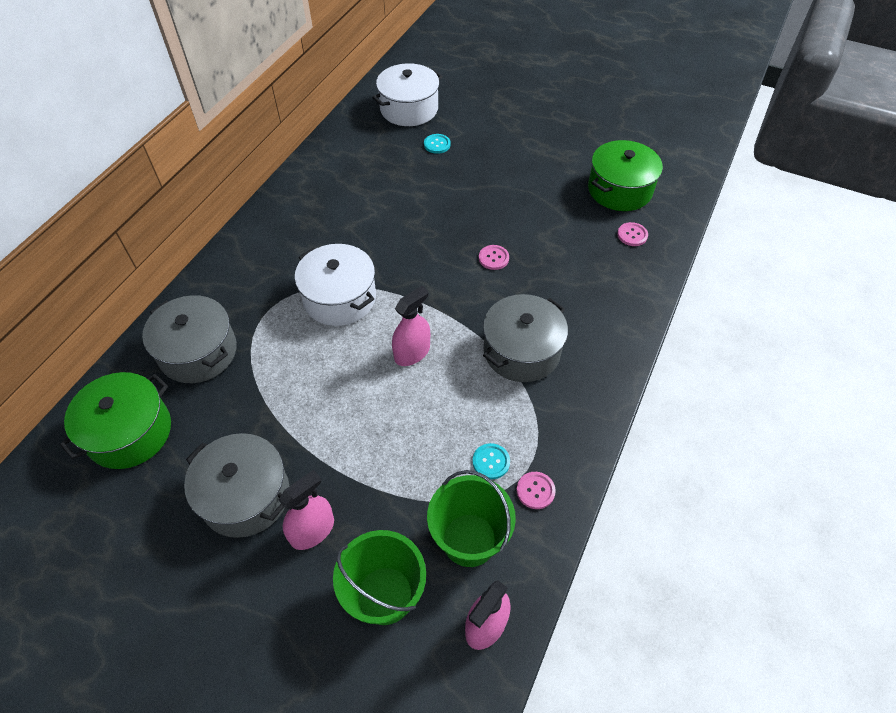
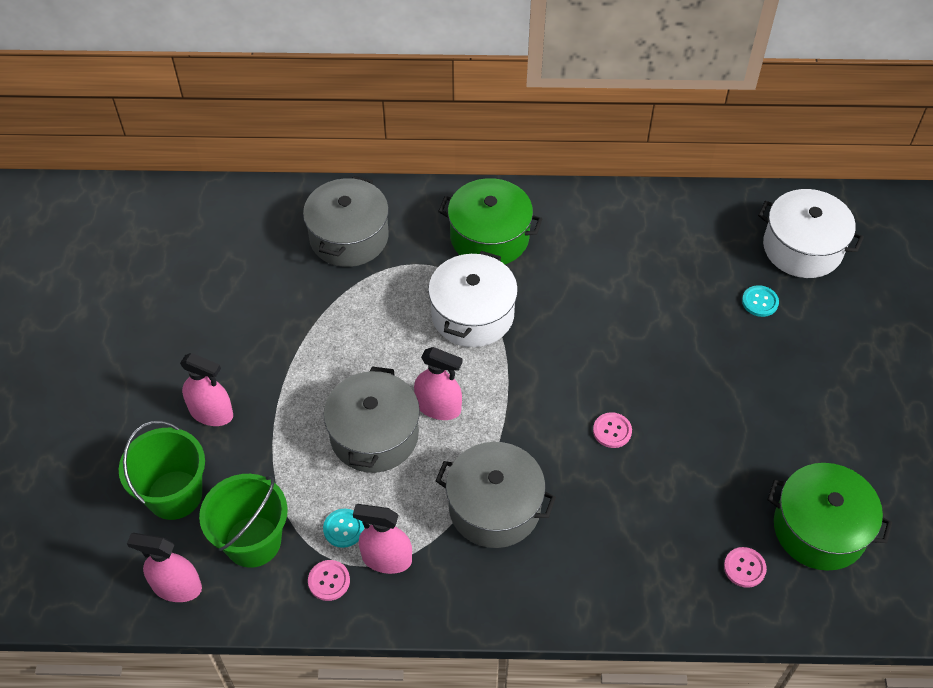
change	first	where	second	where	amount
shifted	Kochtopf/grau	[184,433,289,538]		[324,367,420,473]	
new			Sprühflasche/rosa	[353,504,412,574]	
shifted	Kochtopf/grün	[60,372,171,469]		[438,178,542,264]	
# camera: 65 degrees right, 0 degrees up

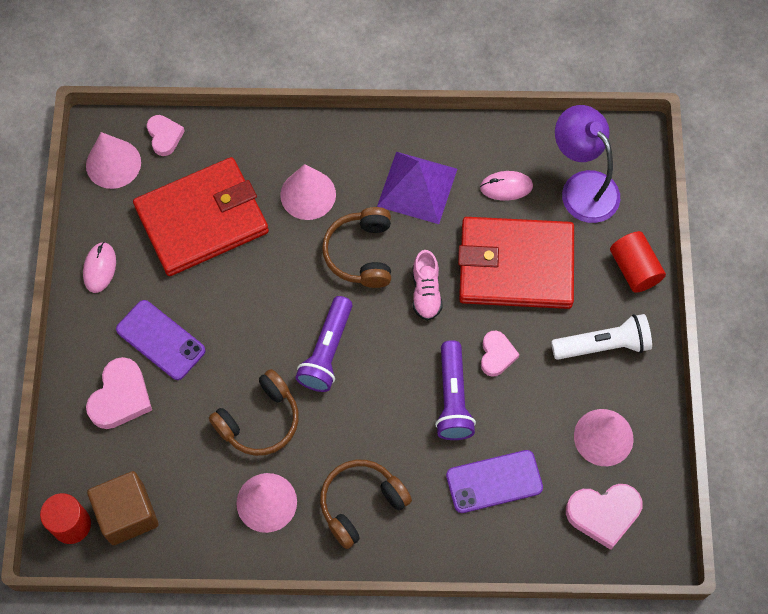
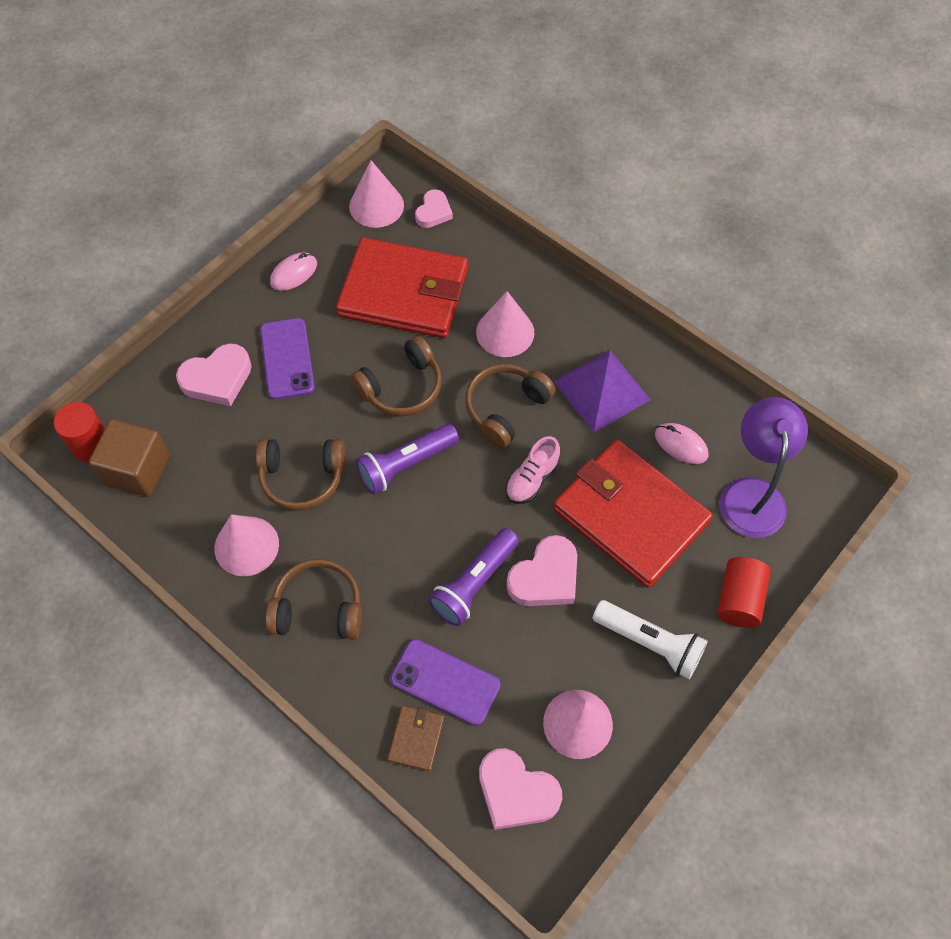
change	first	where	second	where	amount
new			Kopfhörer/braun	[351,336,442,416]	
new			Geldbörse/braun	[387,706,444,772]	
scaled	Herz/rosa	[481,331,520,377]		[506,535,577,606]	x1.58
# camera: 40 degrees right, 5 degrees down

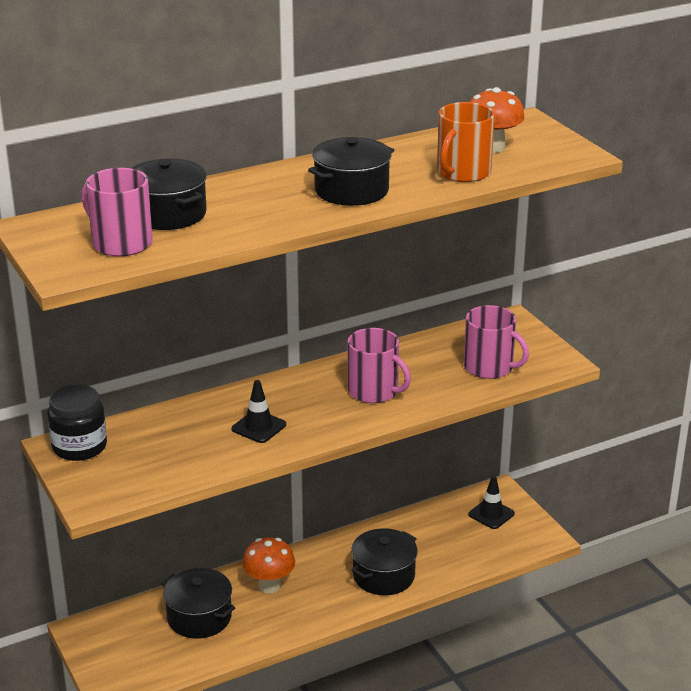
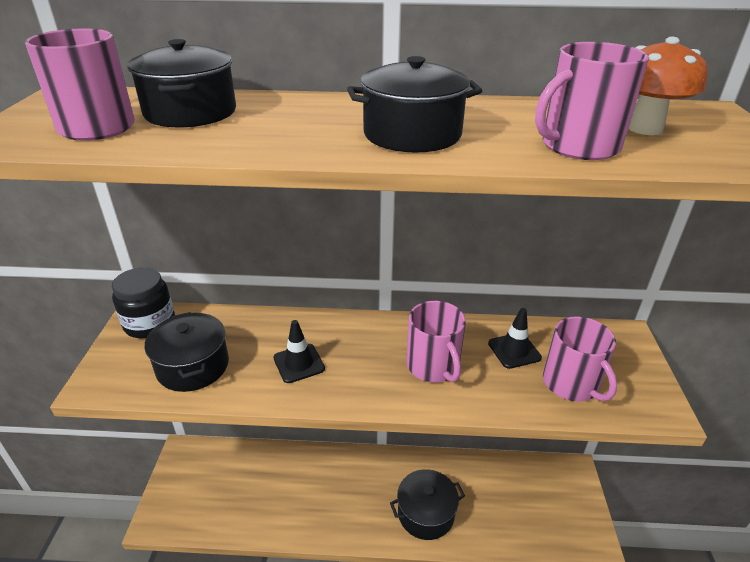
change	first	where	second	where	amount
shifted	Kochtopf/schwarz	[161,568,236,639]		[145,312,229,392]	
shifted	Leitkegel/schwarz	[468,476,515,529]		[488,308,542,369]	
repainted	Tasse/orange	[437,102,495,182]	Tasse/rosa	[535,42,649,160]	
gone	Pilz/orange	[242,537,295,593]			
# camera: 30 degrees right, 5 degrees up

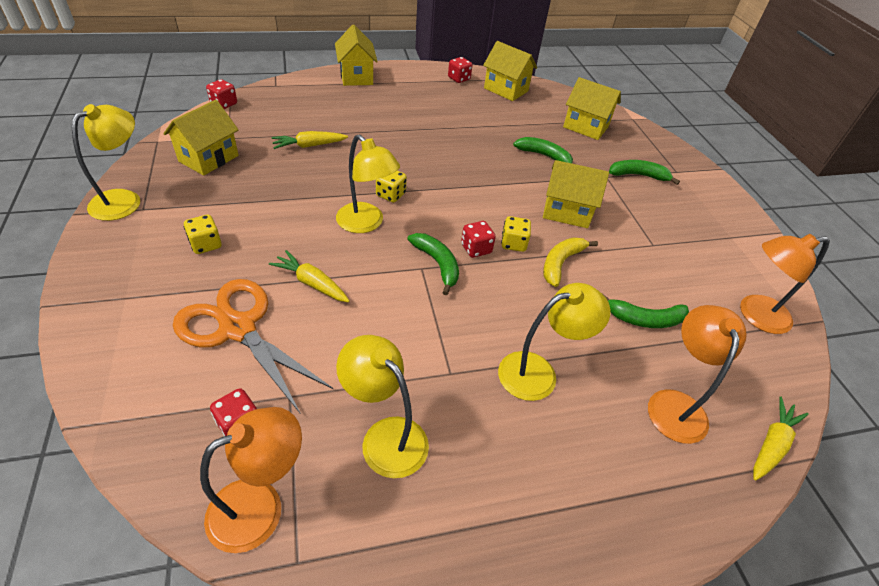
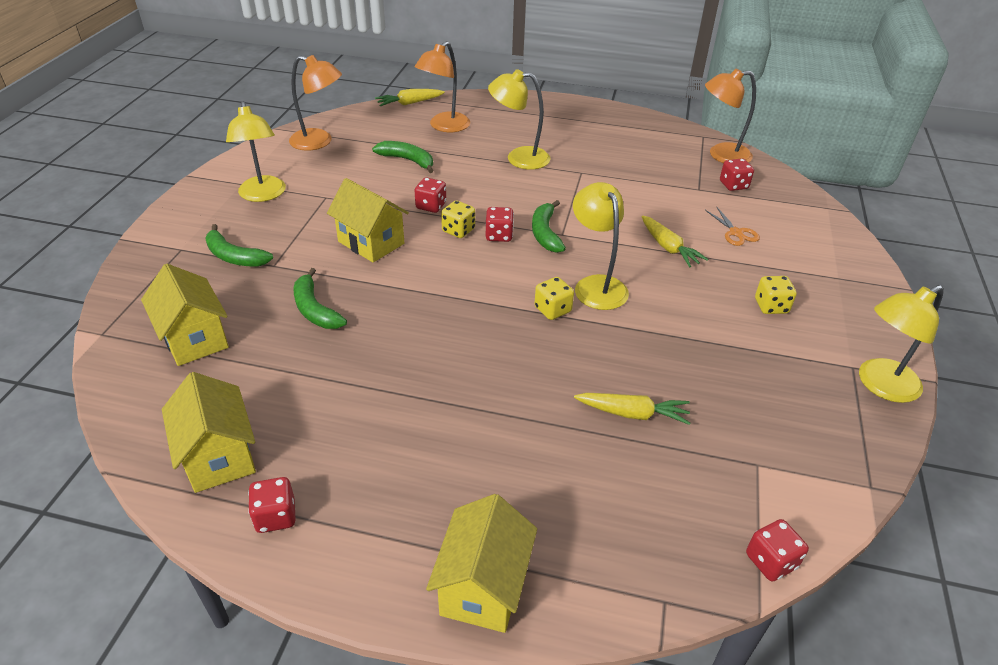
change	first	where	second	where	amount
shifted	Lampe/gelb	[336,335,429,478]		[226,101,286,202]	
swapped	Banane/gelb	[543,238,598,287]	Spielwürfel/rot	[414,177,446,213]	
scaled	Schere/orange	[173,279,334,413]		[705,206,760,246]	x0.44
gone	Haus/gelb	[163,100,239,176]			
# camera: 150 degrees left, 5 degrees down

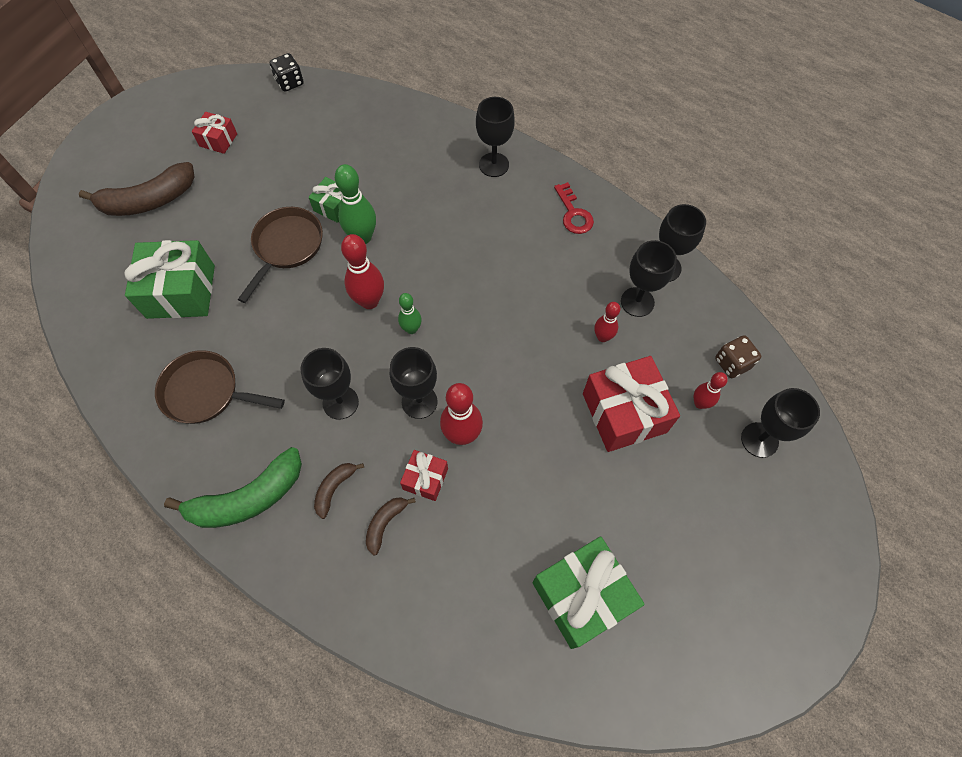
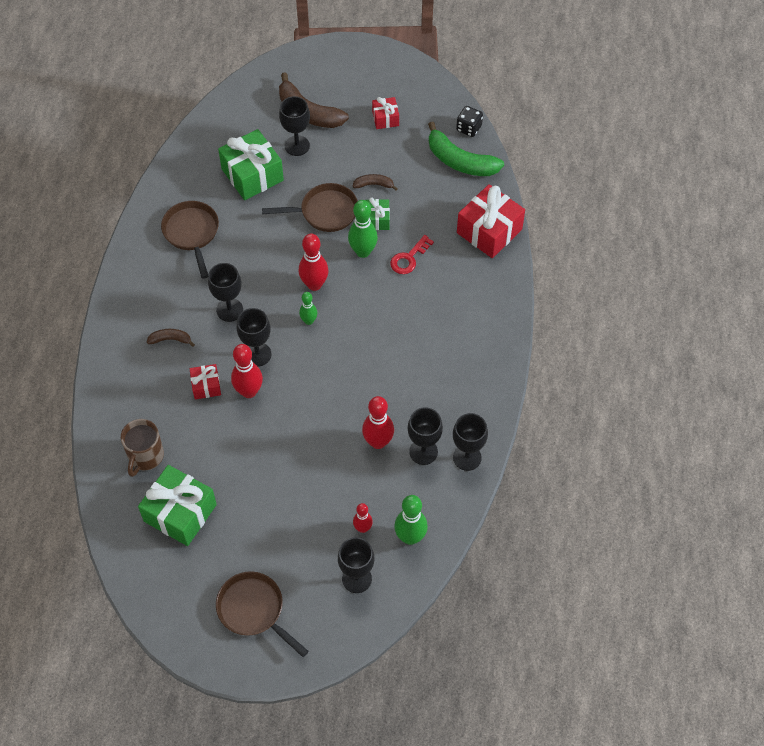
change	first	where	second	where	amount
new			Tasse/braun	[121,419,164,477]	
new			Pfanne/braun	[216,571,309,657]	
shifted	Kelch/schwarz	[476,97,515,177]		[279,96,310,156]	
shifted	Banane/braun	[366,497,416,556]		[353,174,398,191]	
scaled	Bowlingkegel/rot	[595,302,620,342]		[362,396,394,449]	x1.67
shifted	Schlüssel/rot	[554,182,594,234]		[390,235,434,274]	
swapped	Spielwürfel/braun	[715,335,761,378]	Bowlingkegel/grün	[394,495,428,545]	
shifted	Banane/grün	[164,447,302,528]		[428,122,504,176]	
shifted	Geschenk/rot	[583,356,680,452]		[457,184,525,258]	
# camera: 60 degrees right, 5 degrees down

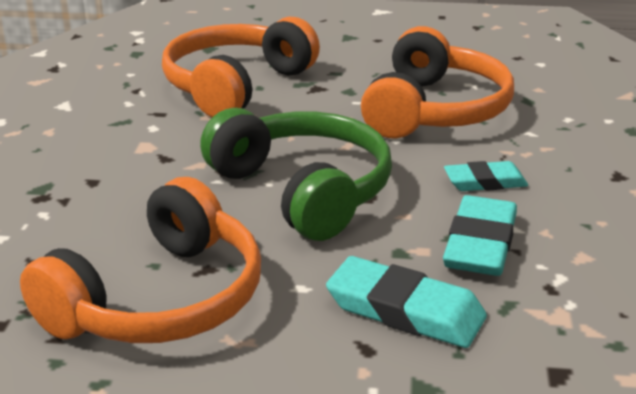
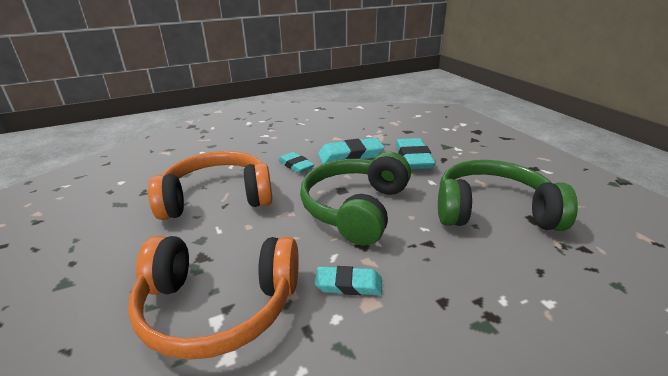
change	first	where	second	where	amount
new			Radiergummi/türkis	[315,266,382,295]	
repainted	Kopfhörer/orange	[20,177,261,343]	Kopfhörer/grün	[438,160,578,231]	
# camera: 120 degrees left, 0 degrees up

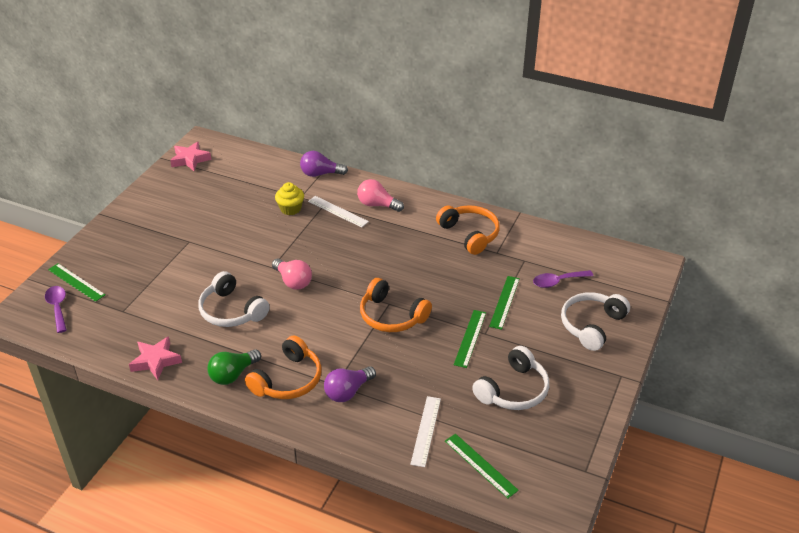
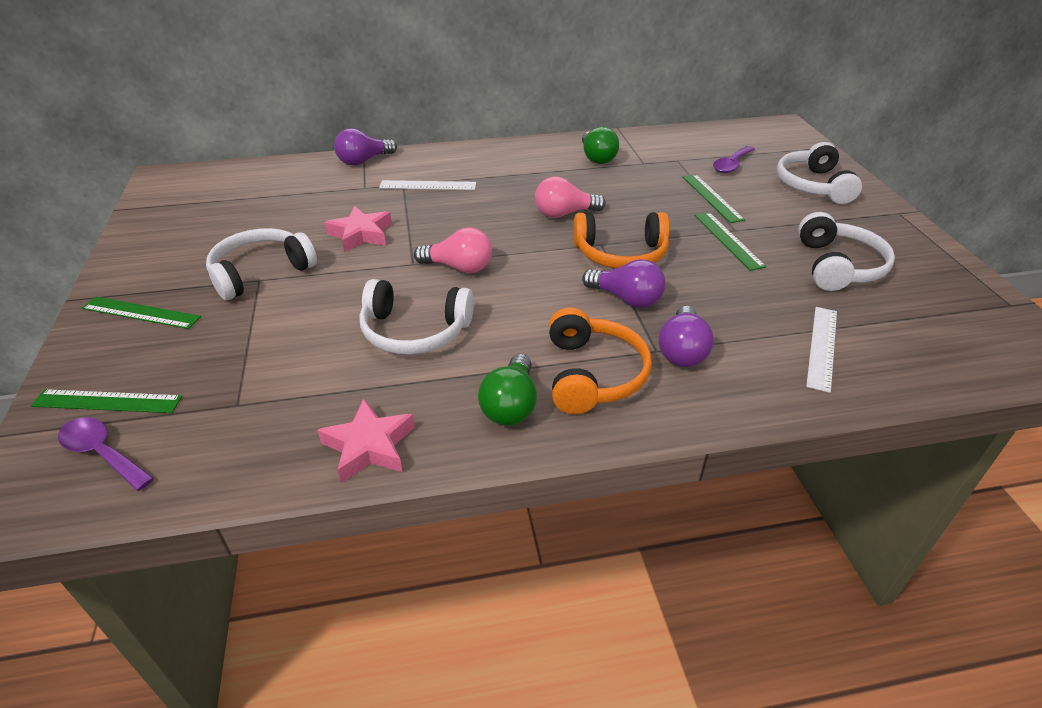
change	first	where	second	where	amount
shifted	Lineal/grün	[445,433,519,499]		[82,297,201,329]	
new			Kopfhörer/weiß	[206,228,317,300]	
shifted	Stern/rosa	[170,142,211,171]		[325,206,392,252]	
shifted	Glühbirne/rosa	[357,179,404,212]		[535,176,606,218]	
swapped	Kopfhörer/orange	[436,205,500,255]	Glühbirne/grün	[582,127,619,164]	
new			Glühbirne/lila	[582,259,666,308]	
rotated	Lineal/weiß	[410,396,441,467]		[806,307,837,393]	45 degrees clockwise
gone	Muffin/gelb	[275,182,304,215]			
# camera: 35 degrees left, 0 degrees up

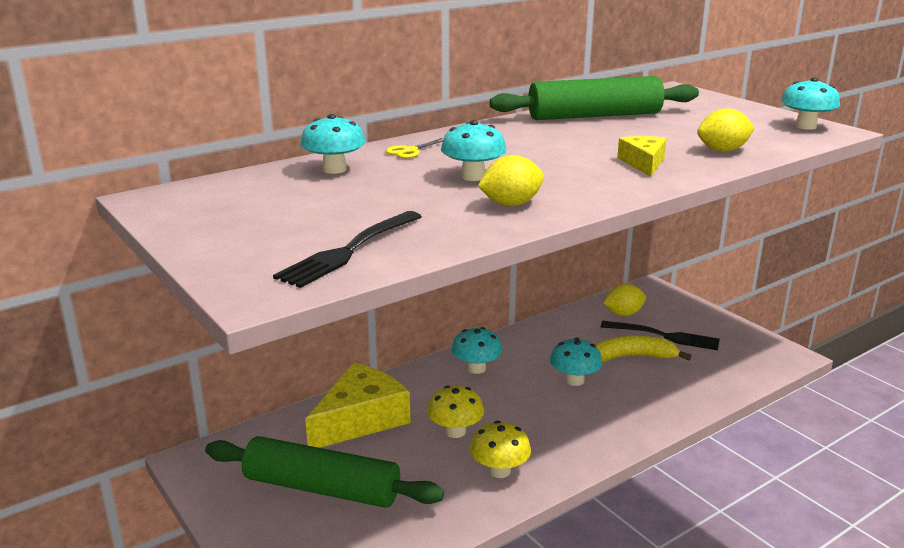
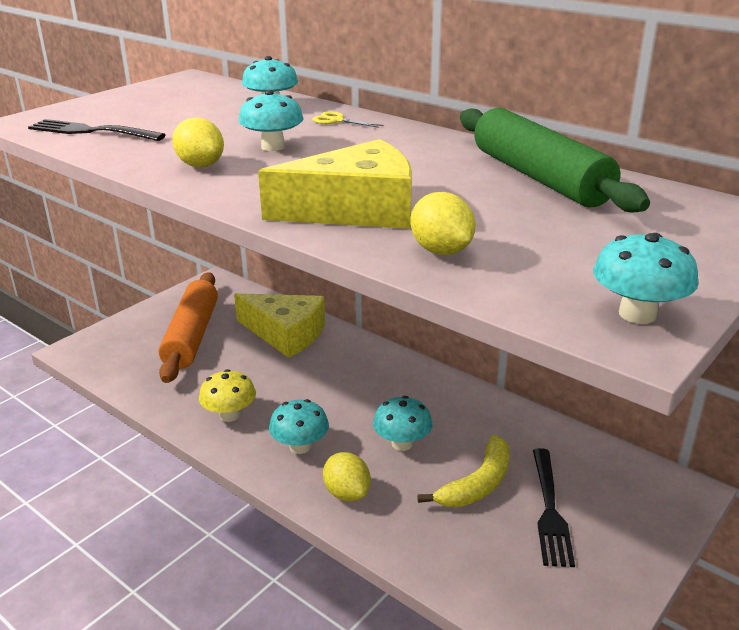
change	first	where	second	where	amount
repainted	Nudelholz/grün	[205,436,444,508]	Nudelholz/orange	[159,272,218,383]	
scaled	Käse/gelb	[617,136,667,177]		[258,139,412,229]	x1.93
shifted	Pilz/türkis	[451,327,503,374]		[269,399,329,454]	
shifted	Zitrone/gelb	[603,284,646,316]		[323,452,371,501]	
rotated	Banane/gelb	[595,336,692,362]		[417,435,510,507]	60 degrees clockwise
gone	Pilz/gelb	[427,385,484,438]			
# camera: 75 degrees right, 5 degrees up

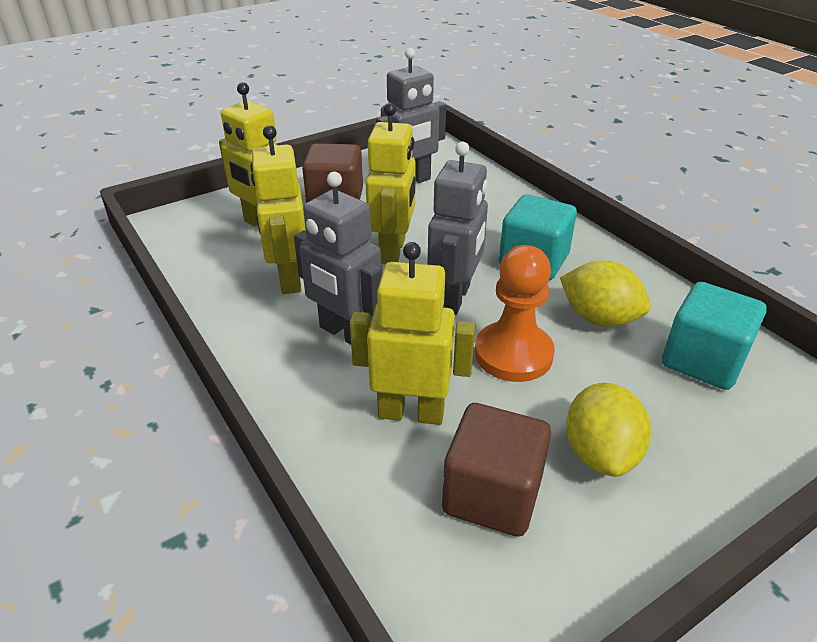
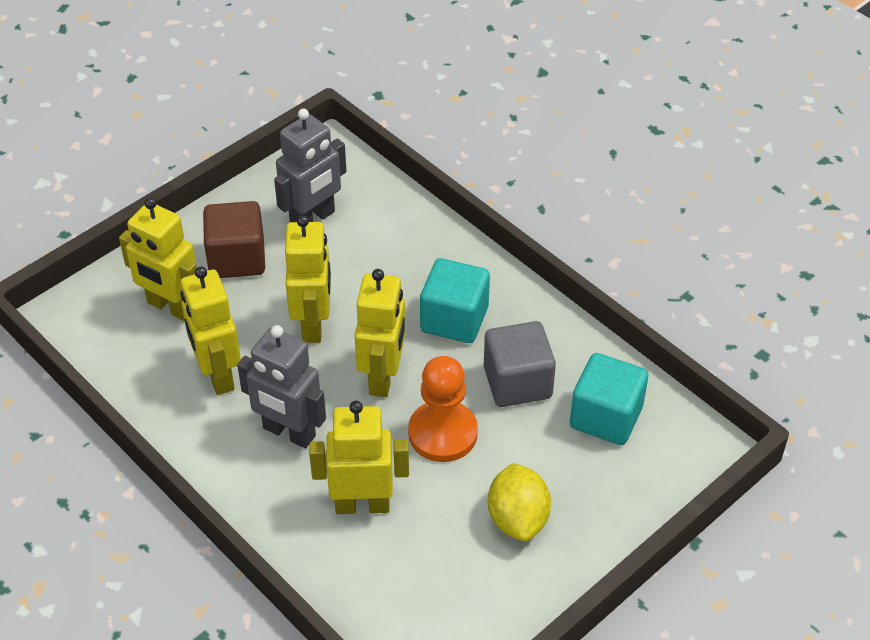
change	first	where	second	where	amount
repainted	Roboter/grau	[427,142,488,315]	Roboter/gelb	[355,269,406,397]	
swapped	Zitrone/gelb	[560,260,651,327]	Kubus/grau	[484,321,556,407]	
gone	Kubus/braun	[442,403,551,536]			
# camera: 10 degrees left, 10 degrees up

